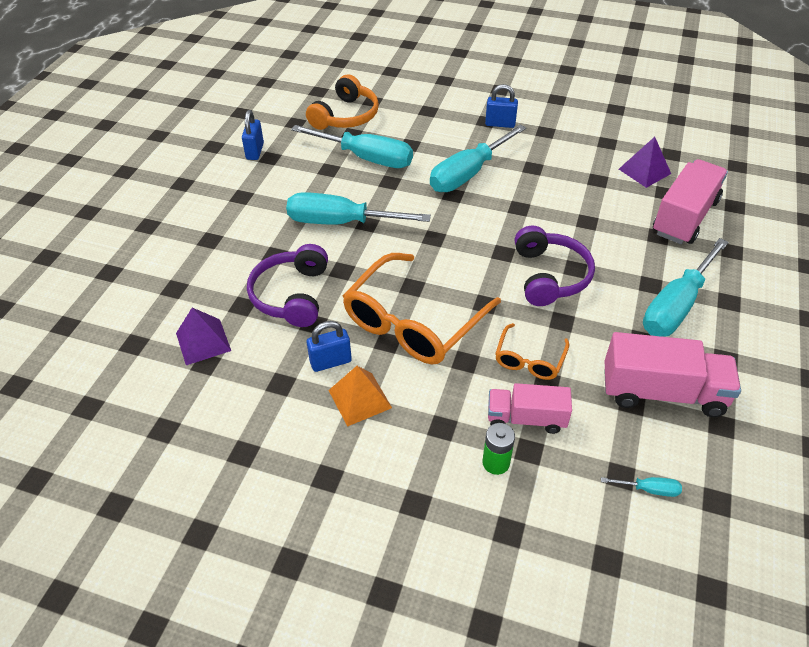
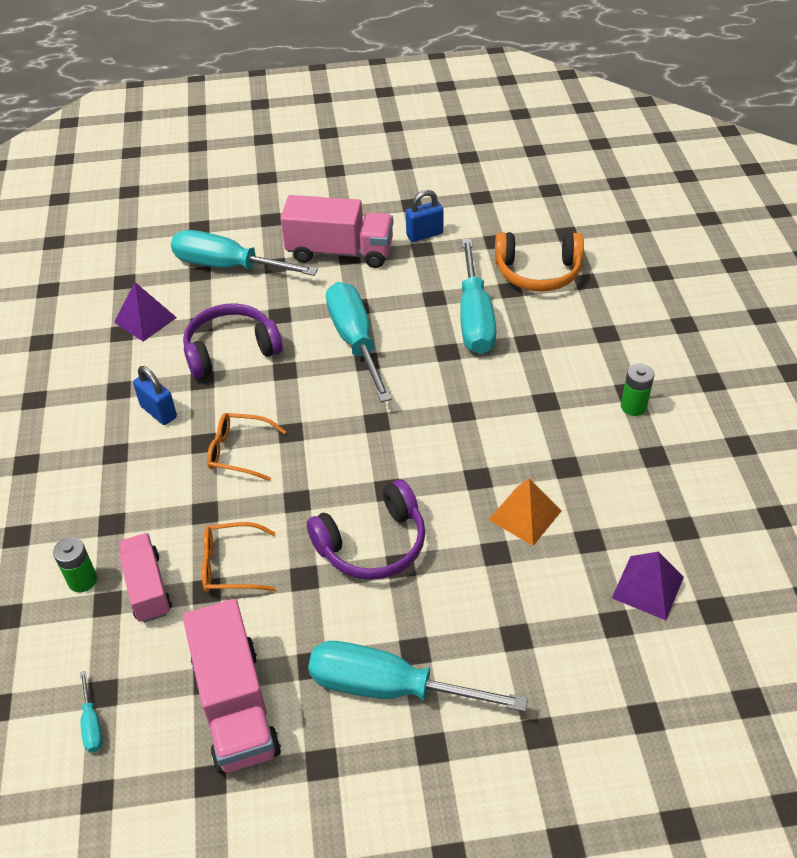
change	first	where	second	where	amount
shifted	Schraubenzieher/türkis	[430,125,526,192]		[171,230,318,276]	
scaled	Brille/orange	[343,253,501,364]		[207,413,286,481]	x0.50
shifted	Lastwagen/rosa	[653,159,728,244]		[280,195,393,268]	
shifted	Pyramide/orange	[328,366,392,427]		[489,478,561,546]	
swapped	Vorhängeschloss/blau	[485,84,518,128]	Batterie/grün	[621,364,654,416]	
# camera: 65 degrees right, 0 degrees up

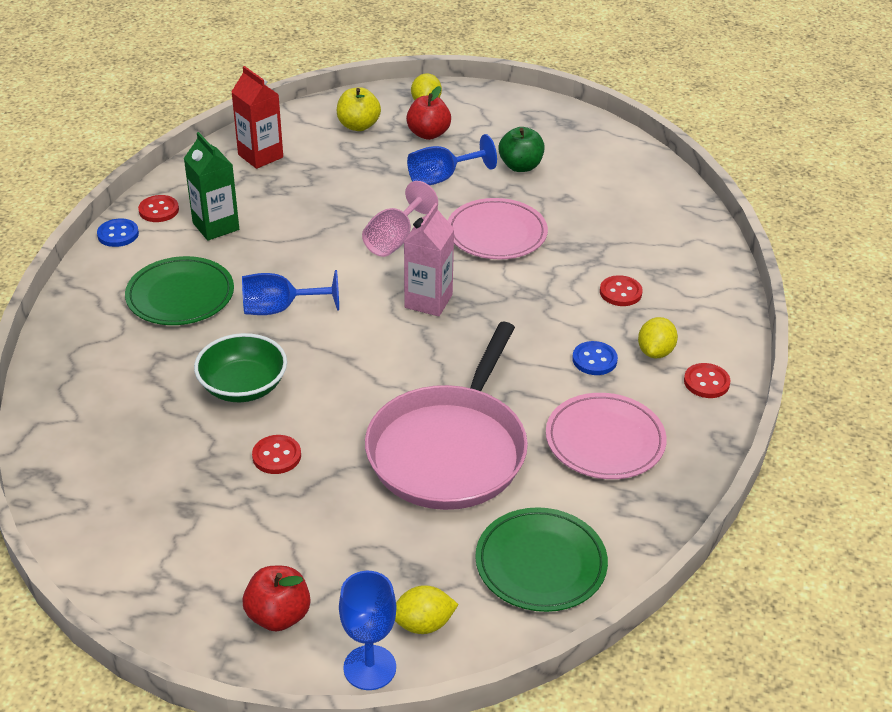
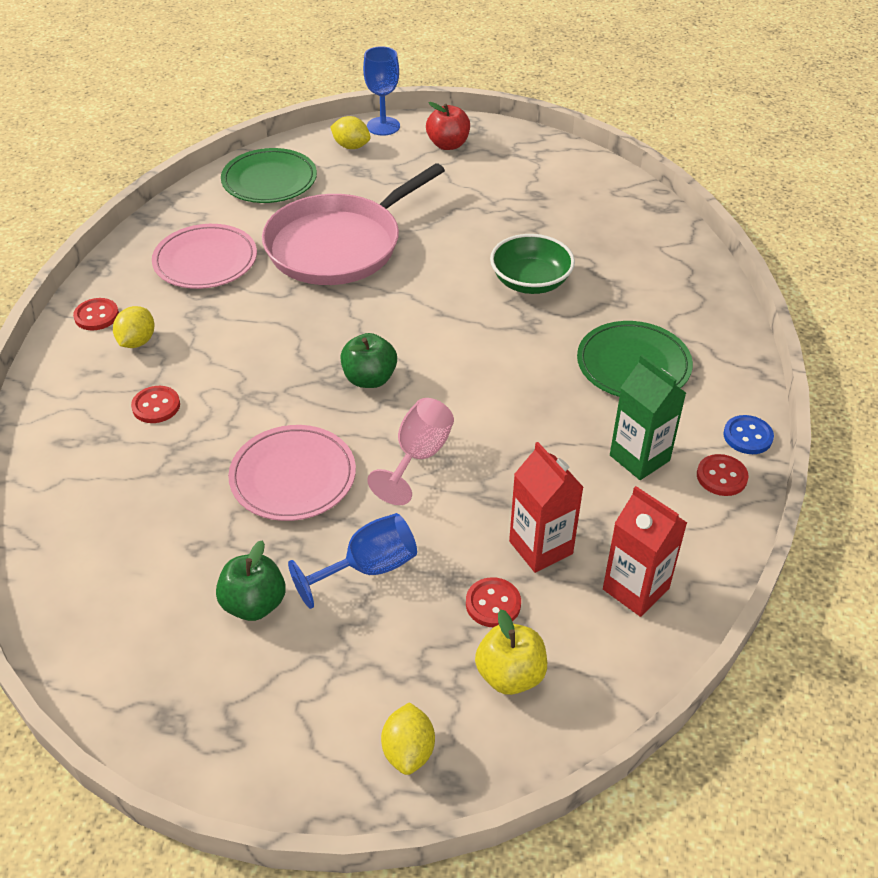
change	first	where	second	where	amount
rotated	Pfanne/rosa	[365,322,528,510]		[262,163,445,285]	150 degrees counterclockwise
rotated	Zitrone/gelb	[395,585,459,634]		[330,116,371,149]	45 degrees clockwise
swapped	Getränkekarton/rosa	[404,203,454,317]	Apfel/grün	[340,333,397,388]	
shifted	Knopf/rot	[252,435,301,474]		[466,577,521,627]	
new			Getränkekarton/rot	[509,442,584,573]	
gone	Kelch/blau	[242,270,339,315]			
gone	Apfel/rot	[406,86,451,140]			
gone	Knopf/blau	[572,341,618,375]			
# camera: 175 degrees right, 5 degrees up

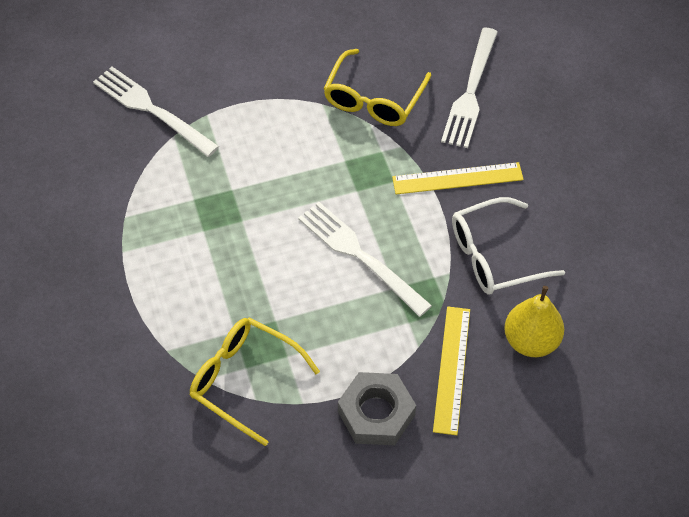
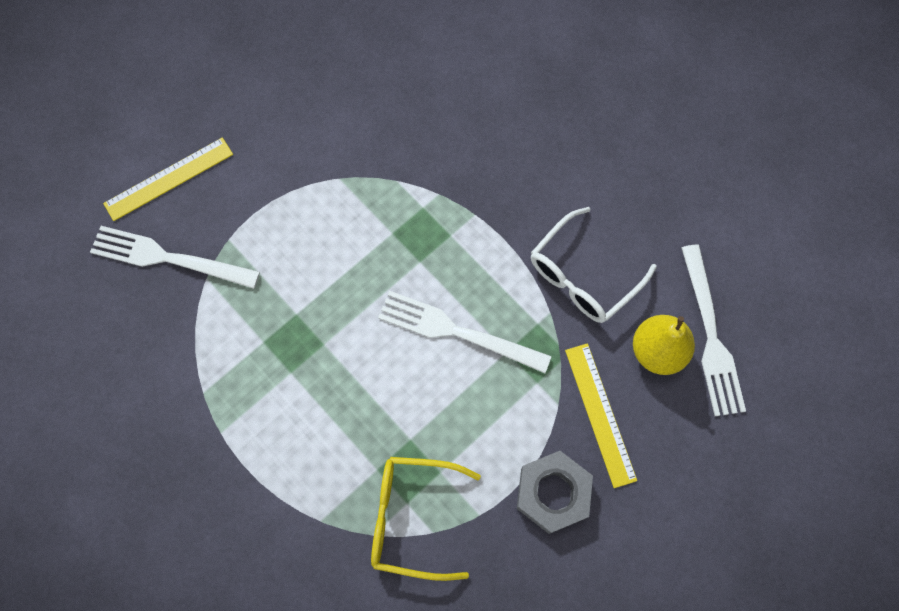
change	first	where	second	where	amount
shifted	Lineal/gelb	[392,162,524,194]		[103,137,233,221]	
shifted	Gabel/weiß	[441,28,498,148]		[681,245,746,416]	
gone	Brille/gelb	[323,49,431,126]			
# camera: 25 degrees left, 15 degrees up

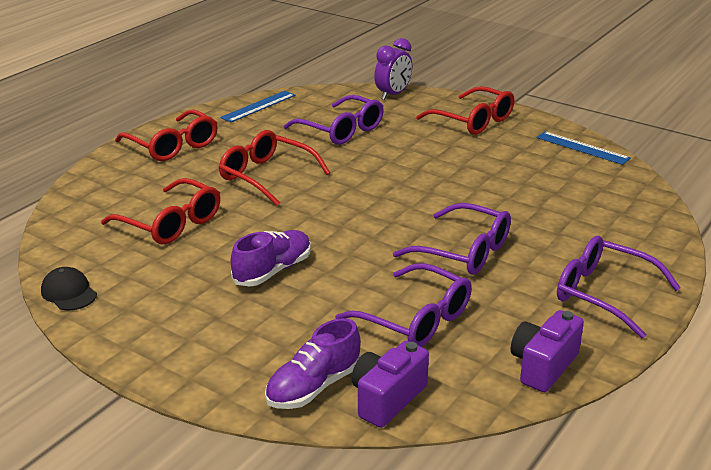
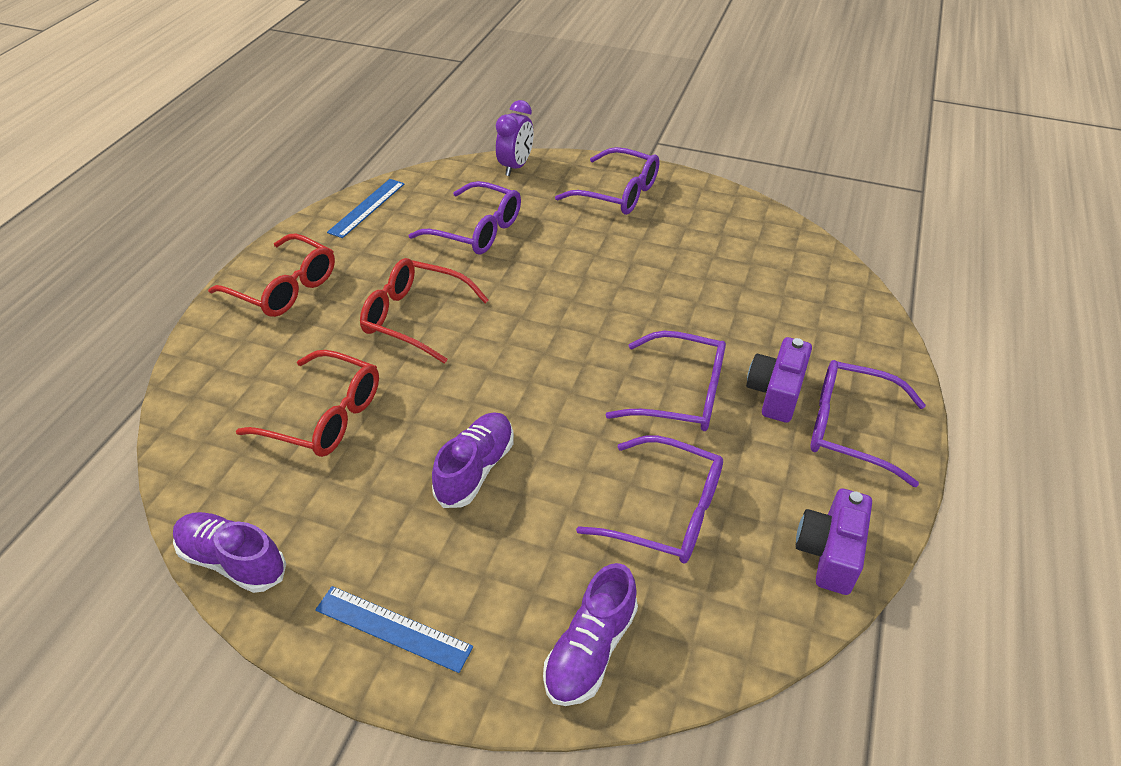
change	first	where	second	where	amount
swapped	Kappe/schwarz	[41,267,97,310]	Schuh/lila	[173,512,286,593]	
shifted	Lineal/blau	[536,131,631,165]		[315,586,473,673]	
repainted	Brille/rot	[416,86,514,135]	Brille/lila	[555,147,659,215]	
shifted	Kamera/lila	[351,341,429,428]		[746,337,812,423]	
# camera: 15 degrees left, 15 degrees up

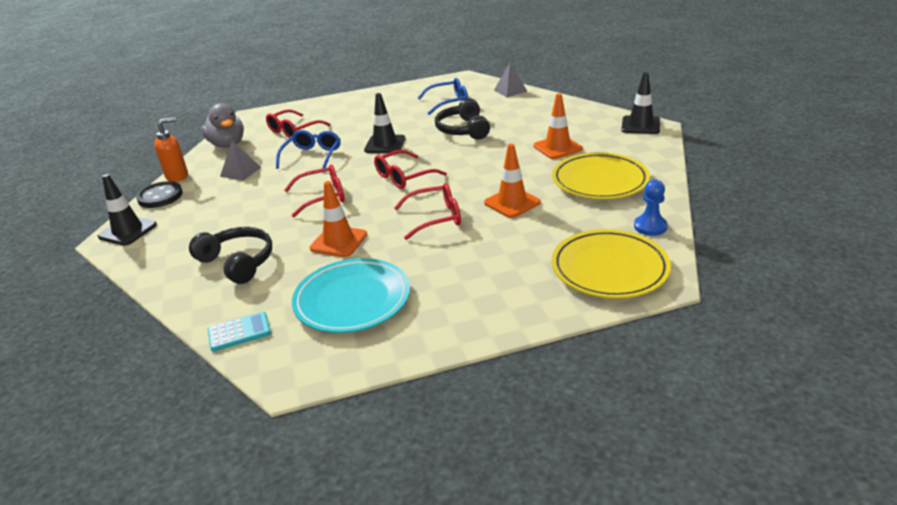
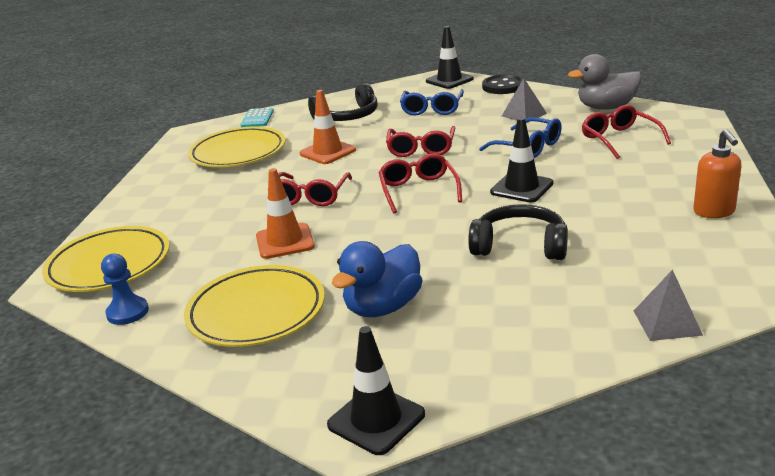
change	first	where	second	where	amount
repainted	Teller/türkis	[292,258,410,333]	Teller/gelb	[188,127,285,167]	
swapped	Leitkegel/orange	[533,93,583,159]	Ente/blau	[332,241,422,317]	
shifted	Brille/blau	[418,78,468,115]		[400,89,464,116]	
shifted	Seifenspender/orange	[154,117,188,182]		[693,129,741,218]	
# camera: 115 degrees right, 5 degrees down

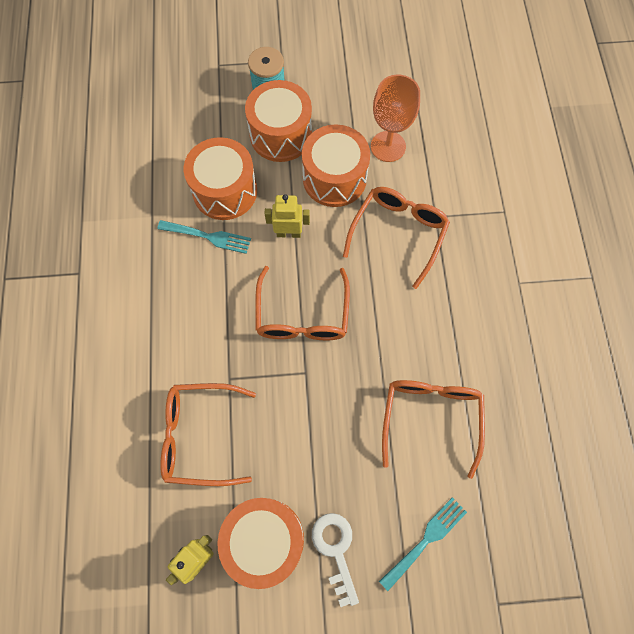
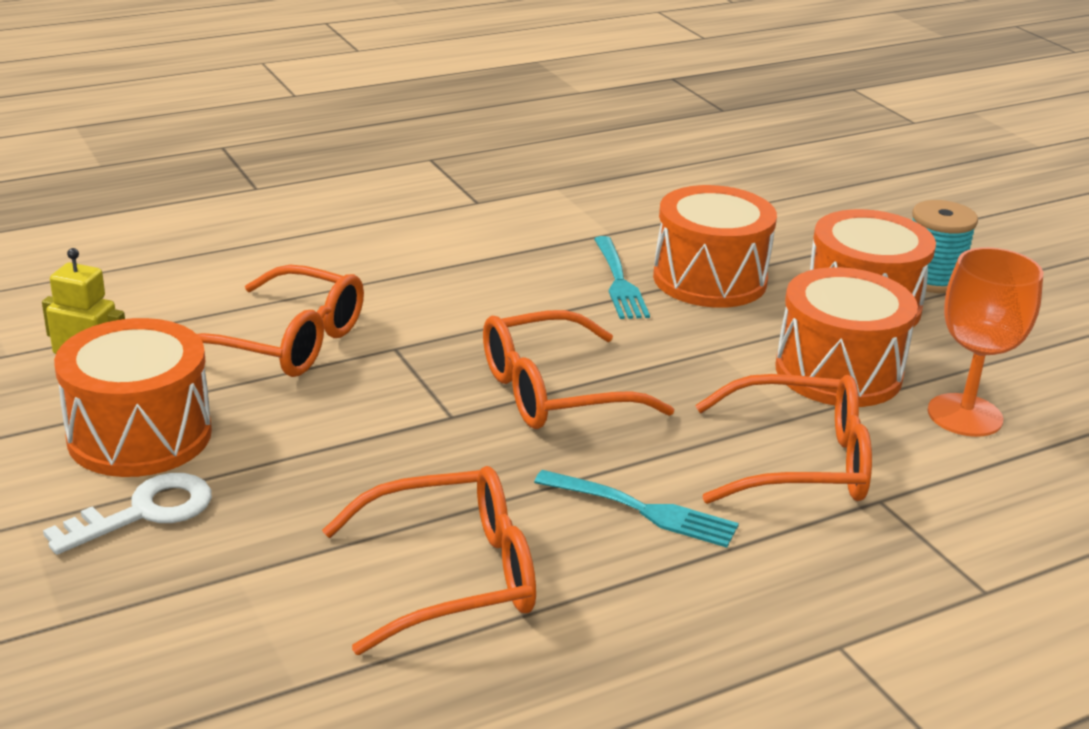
change	first	where	second	where	amount
rotated	Brille/orange	[160,383,256,486]		[197,265,364,377]	135 degrees clockwise
shifted	Gabel/türkis	[379,497,467,591]		[534,470,739,548]	
gone	Roboter/gelb	[265,194,310,238]			
# camera: 65 degrees right, 40 degrees down

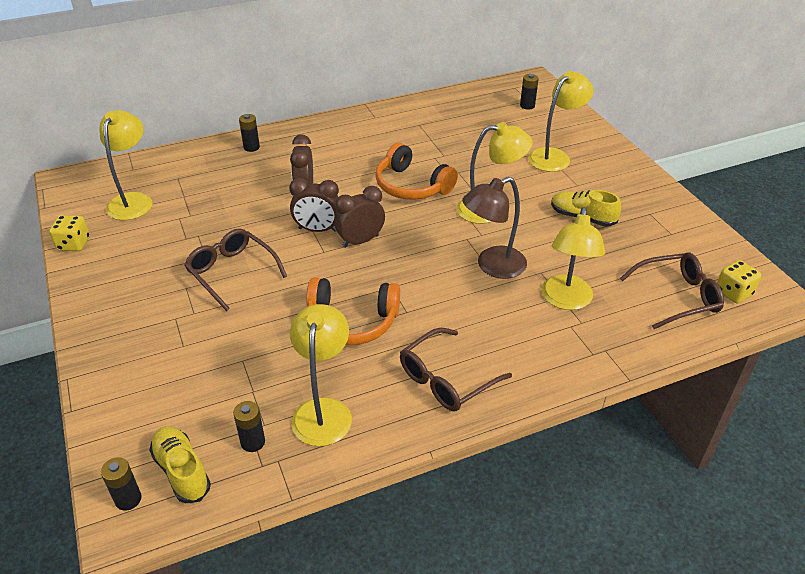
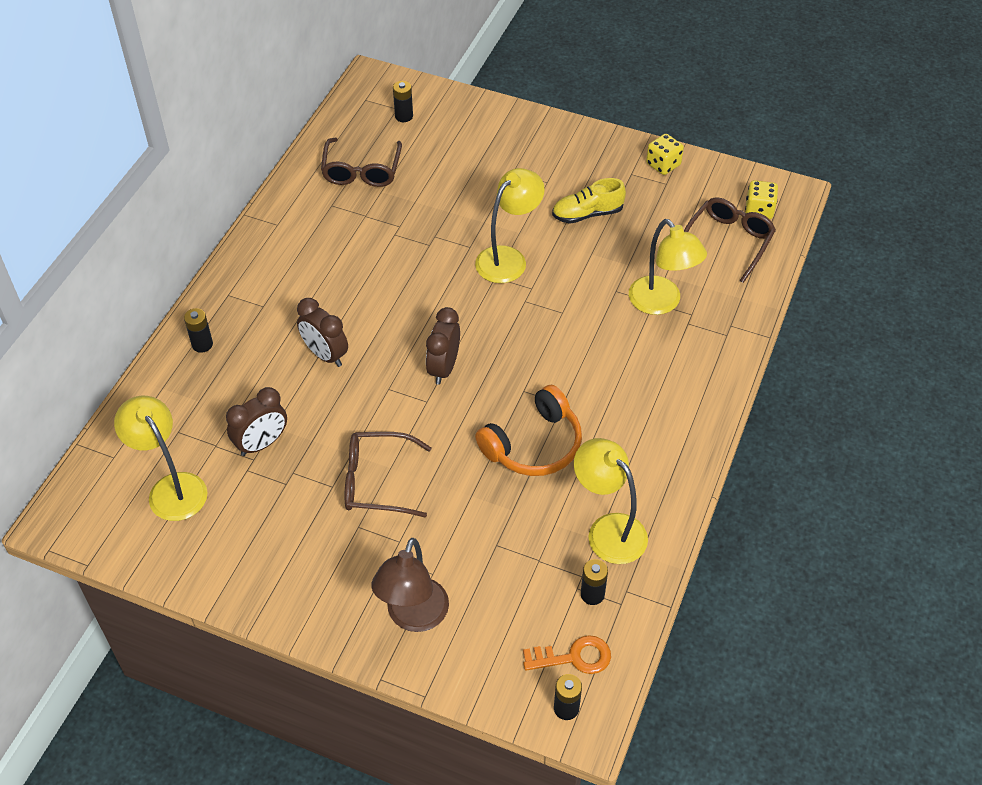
change	first	where	second	where	amount
shifted	Wecker/braun	[289,178,339,232]		[226,387,287,456]	
shifted	Brille/braun	[400,328,512,411]		[321,138,402,187]	
shifted	Lampe/braun	[462,177,527,279]		[371,538,449,632]	
swapped	Schuh/gelb	[149,426,211,503]	Schlüssel/orange	[523,635,611,674]	
shifted	Spielwürfel/gelb	[49,215,90,251]		[646,134,684,175]	
gone	Kopfhörer/orange	[375,143,458,200]			
gone	Lampe/gelb	[528,71,594,172]			
# camera: 45 degrees left, 10 degrees up

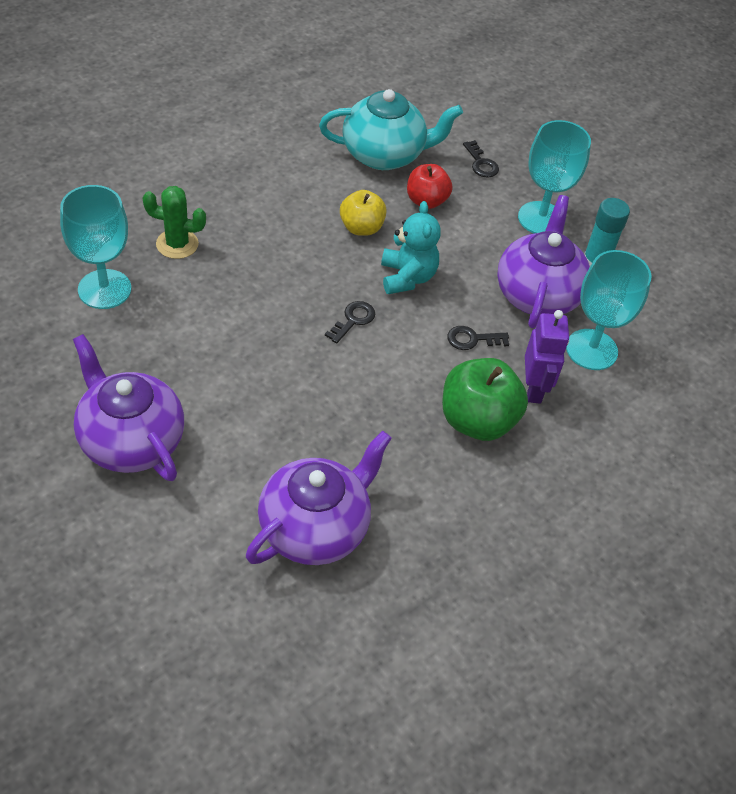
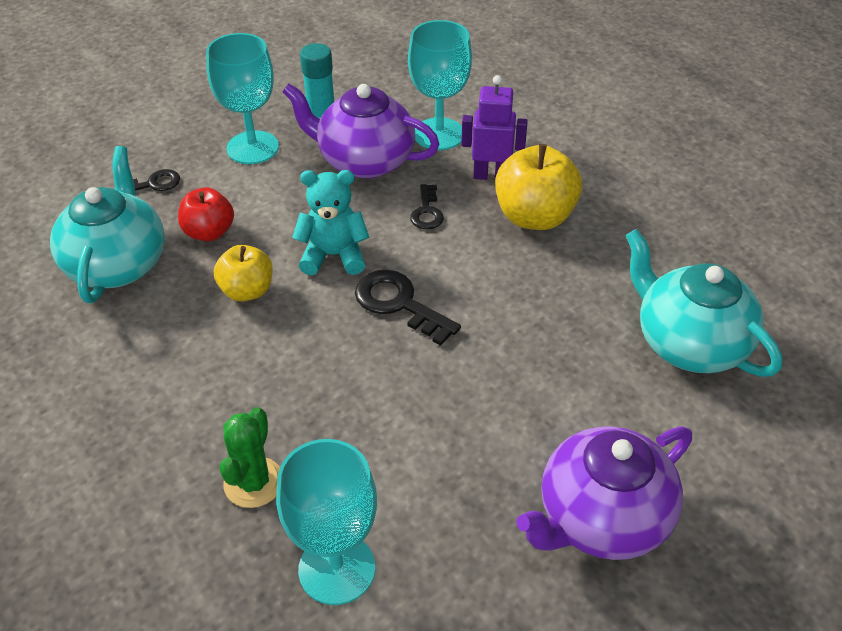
change	first	where	second	where	amount
scaled	Schlüssel/schwarz	[325,301,375,344]		[355,270,461,346]	x1.64
repainted	Apfel/grün	[442,358,528,441]	Apfel/gelb	[495,144,583,230]	
repainted	Teekanne/lila	[246,431,392,565]	Teekanne/türkis	[625,229,782,377]	
# camera: 80 degrees left, 5 degrees down

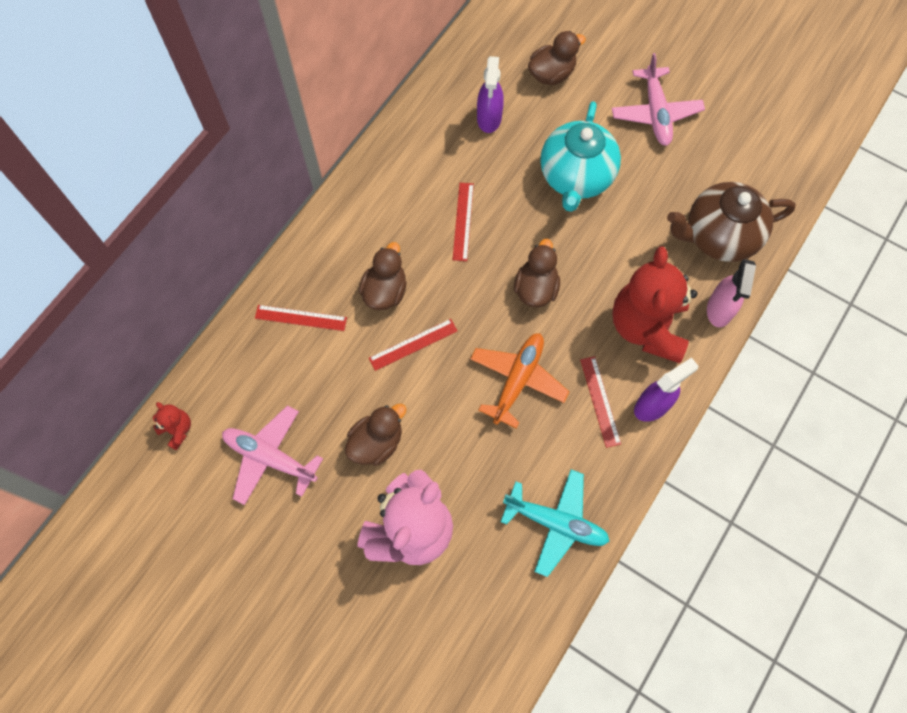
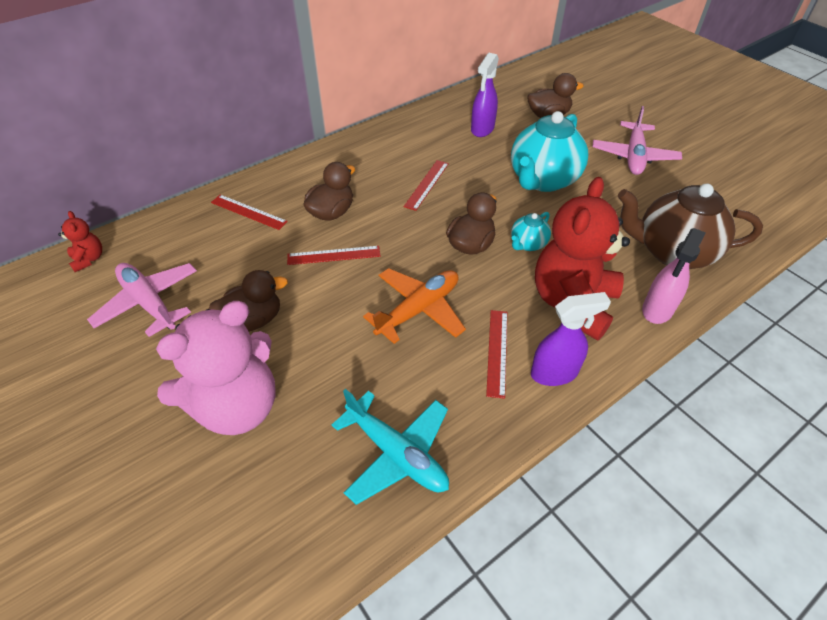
change	first	where	second	where	amount
new			Teekanne/türkis	[511,212,551,251]	
# camera: 20 degrees right, 20 degrees down

